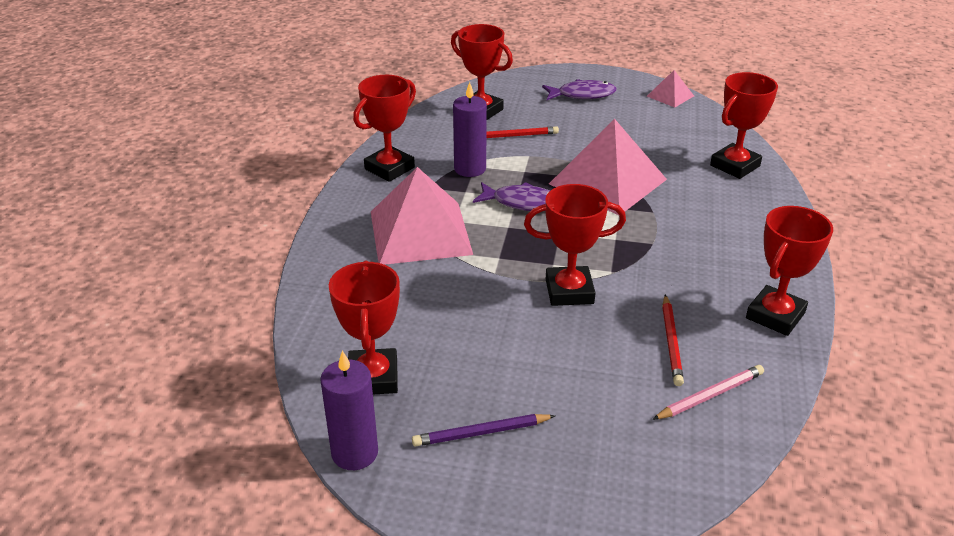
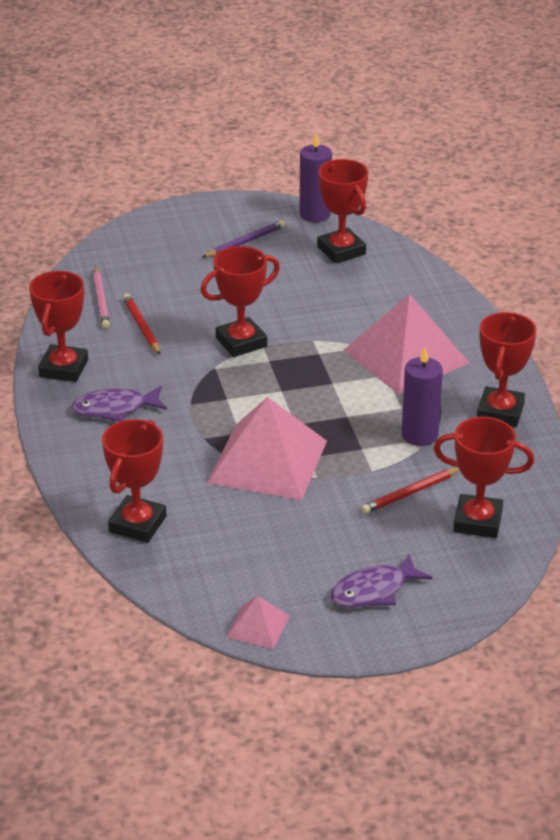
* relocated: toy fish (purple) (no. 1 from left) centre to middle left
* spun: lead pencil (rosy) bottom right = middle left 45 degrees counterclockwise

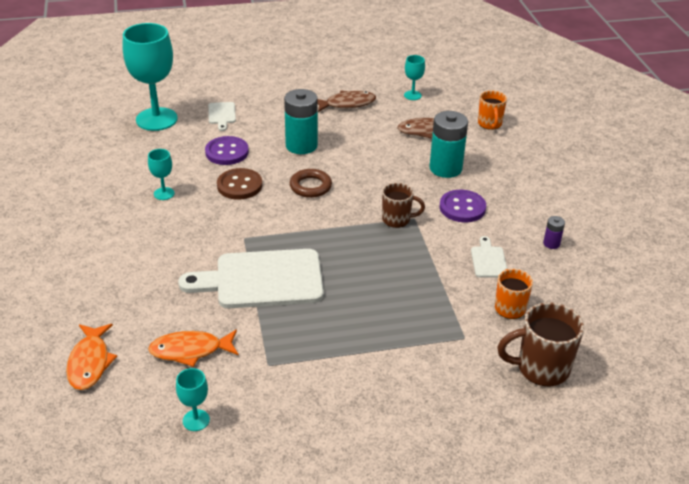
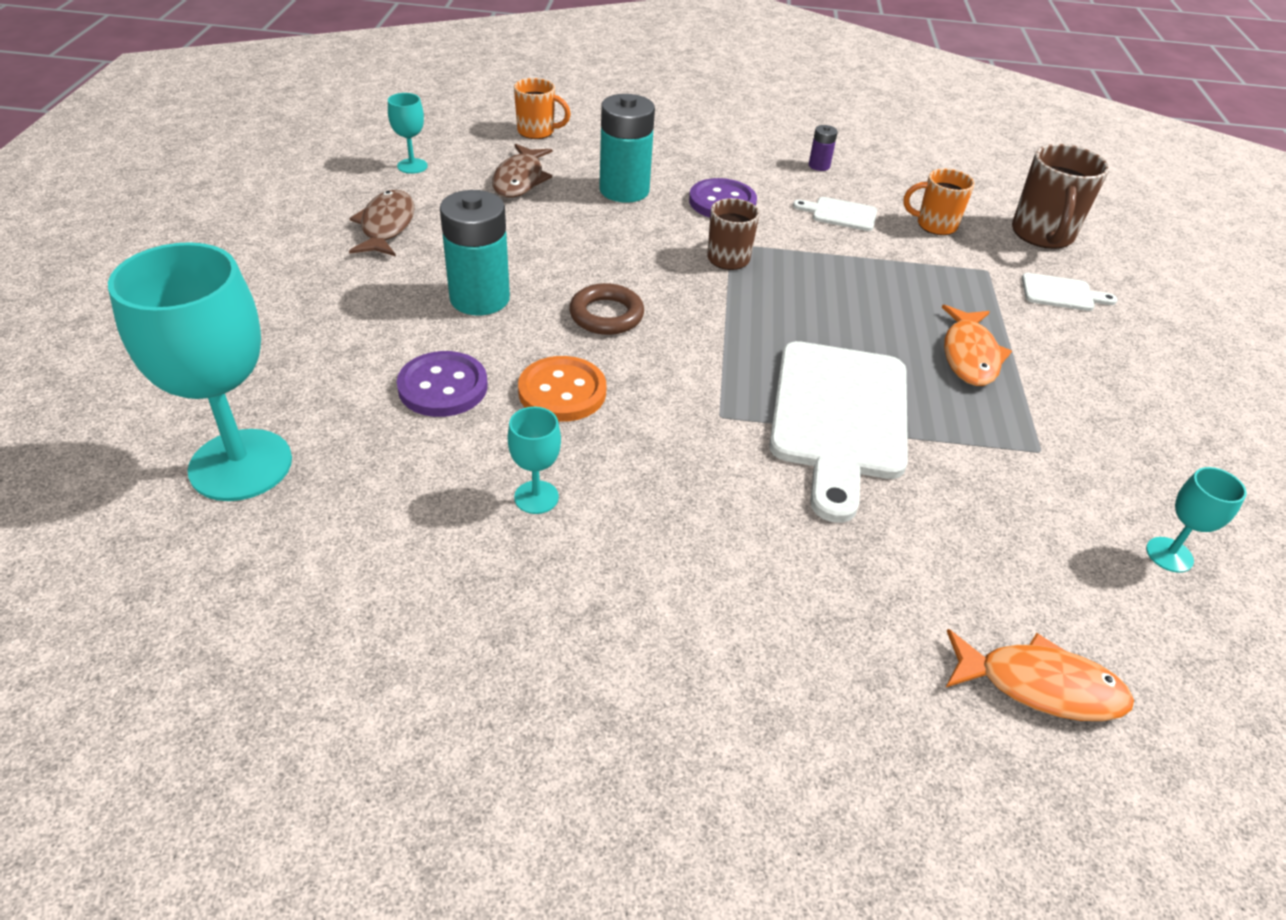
* relocated: toy fish (orange-coloured) (no. 2 from left in the first image) bottom left to toy fish (orange-coloured) (no. 1 from left) middle right
* relocated: chopping board (snow-white) (no. 1 from left in the first image) top left to chopping board (snow-white) (no. 3 from left) top right
* colour: sewing button (russet) centre to sewing button (orange-coloured) centre

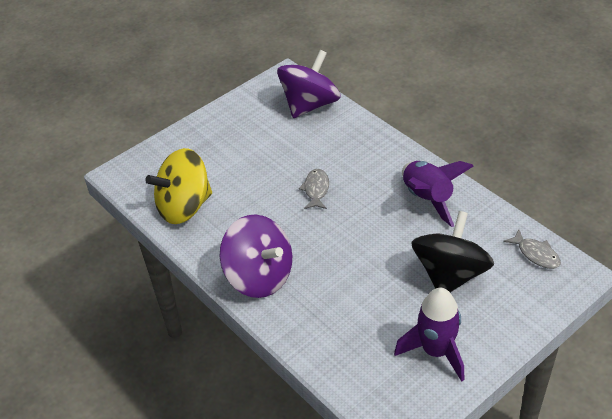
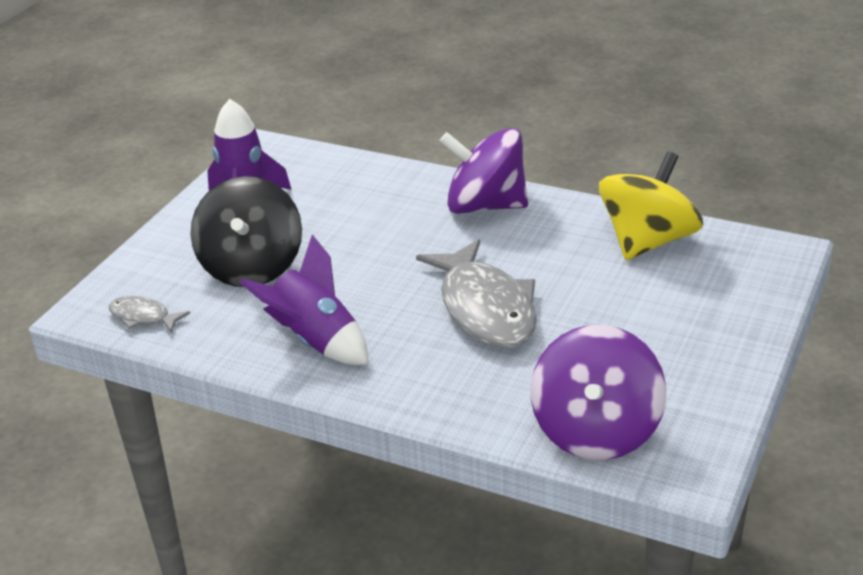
* size: toy fish (grey) (no. 1 from left in the first image) centre = centre x2.12

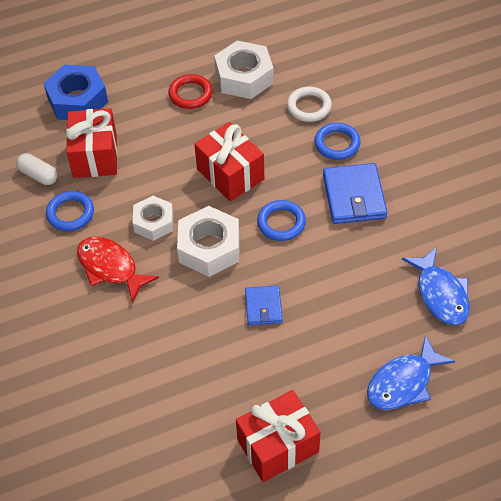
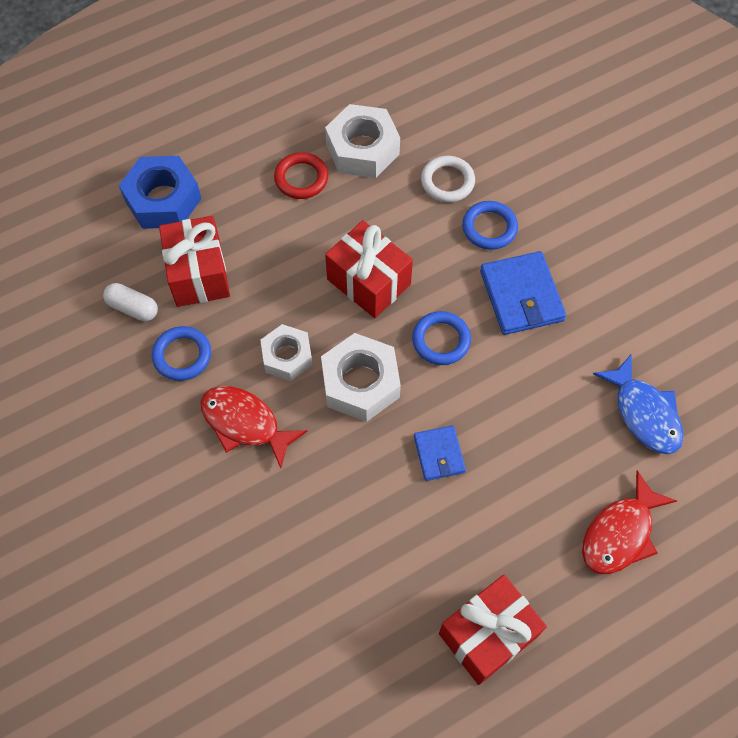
* colour: toy fish (royal blue) (no. 1 from left) bottom right to toy fish (scarlet) (no. 2 from left) bottom right

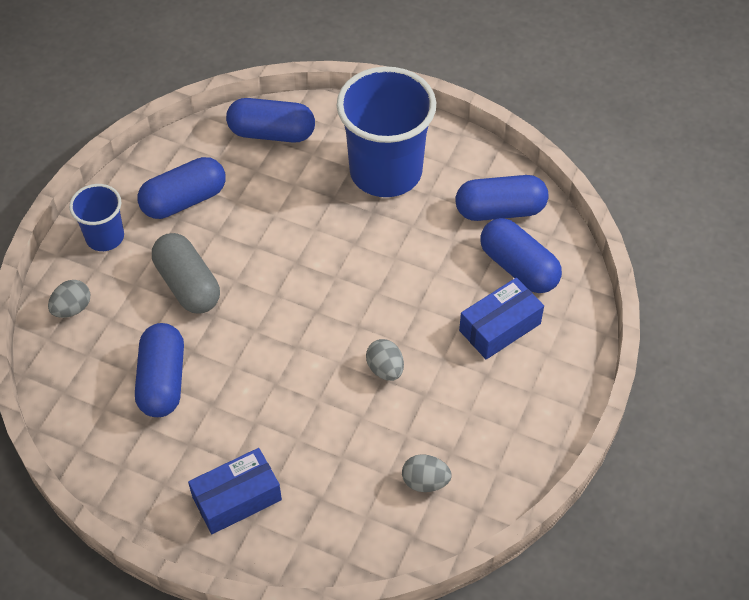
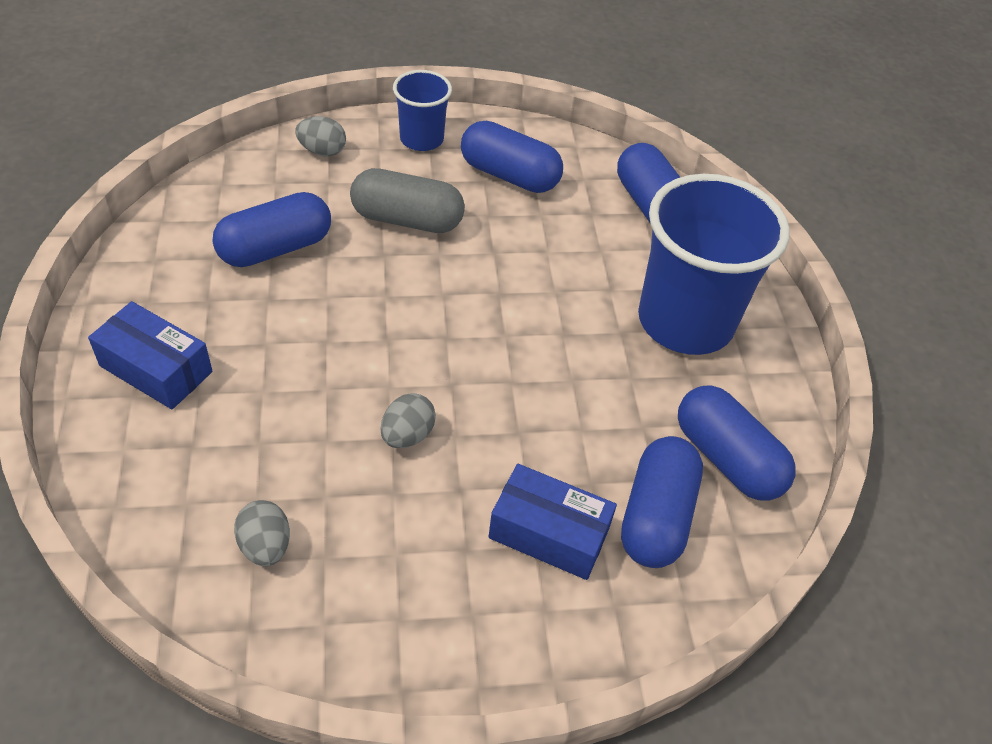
* spun: capsule (grey) middle left = top centre 75 degrees clockwise

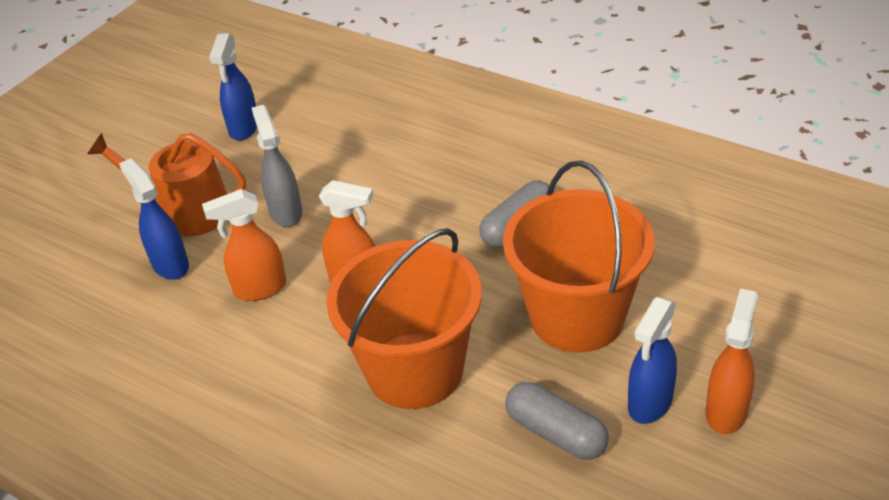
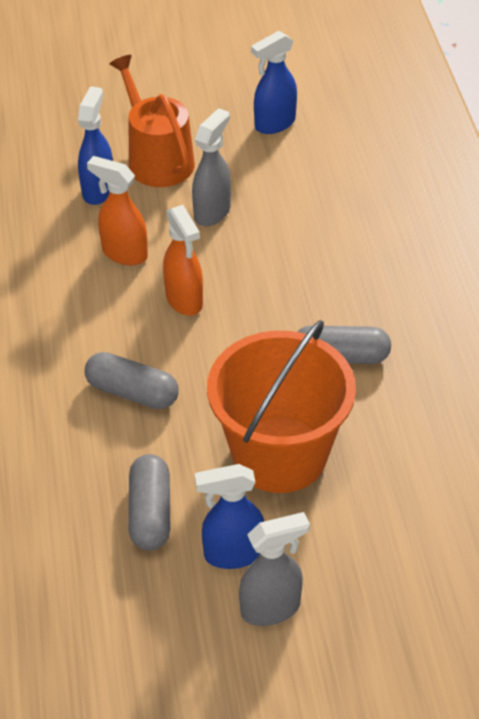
* exchanged: pail (orange-coloured) (no. 1 from left) centre to capsule (grey) (no. 1 from left) middle left
* colour: spray cleaner (orange-coloured) (no. 3 from left) bottom right to spray cleaner (grey) (no. 2 from left) bottom centre

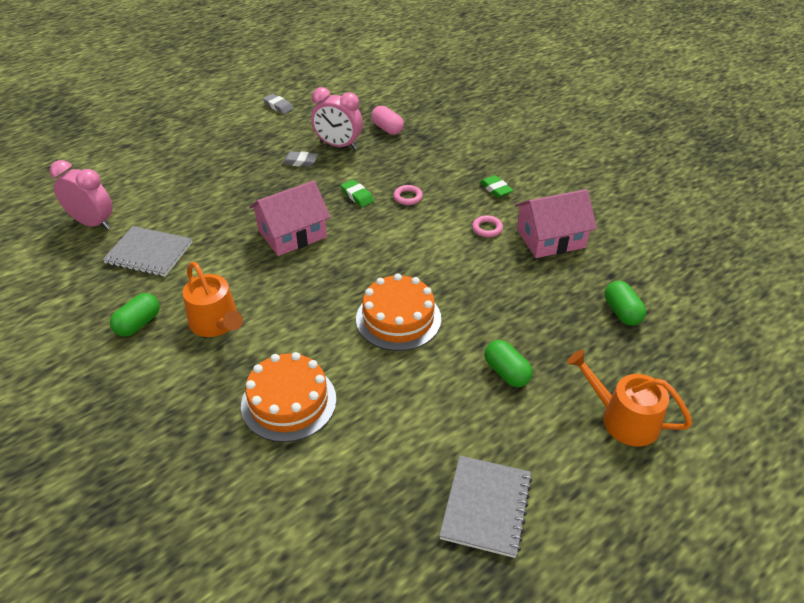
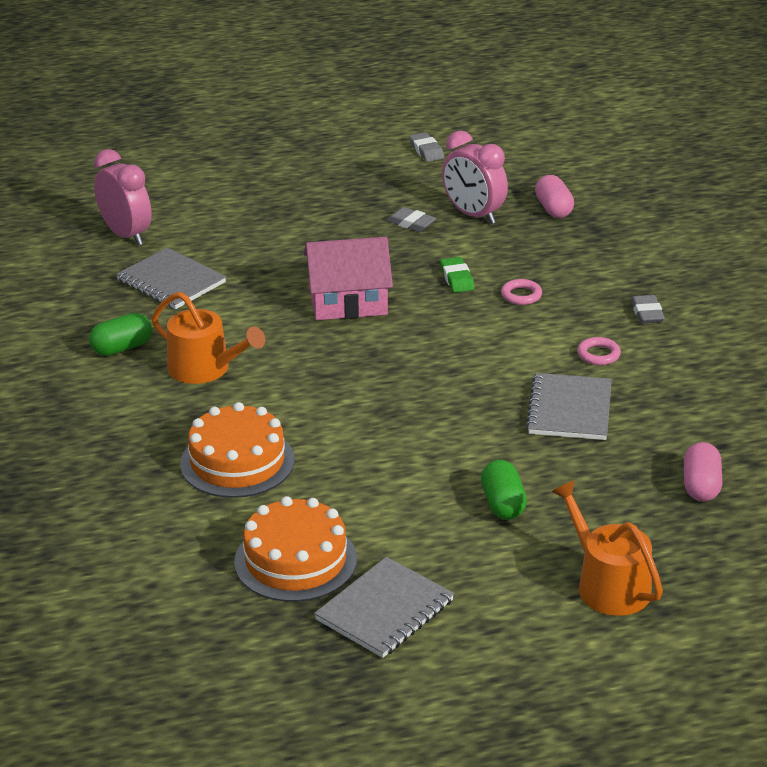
* missing: house (rosy) (no. 2 from left) middle right
* appeared: notepad (grey) (no. 3 from left) middle right
* relocated: gateau (orange-coloured) (no. 2 from left) centre to bottom centre
* colour: pencil eraser (green) (no. 2 from left) top centre to pencil eraser (grey) (no. 3 from left) middle right
* colour: capsule (green) (no. 3 from left) middle right to capsule (rosy) (no. 2 from left) middle right
* spun: sprinkling can (orange-coloured) (no. 1 from left) middle left = middle left 45 degrees counterclockwise

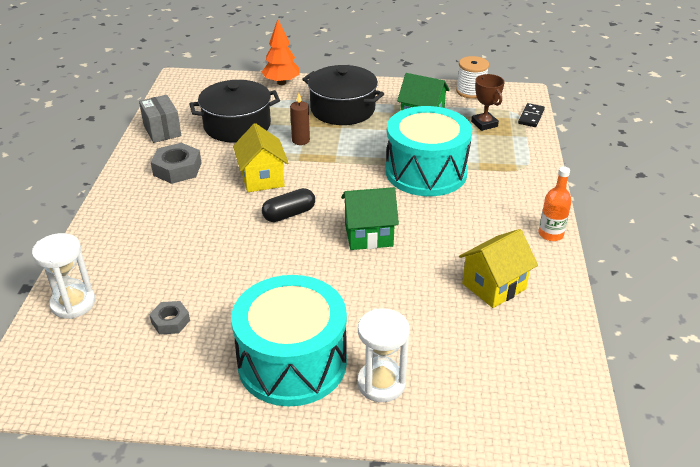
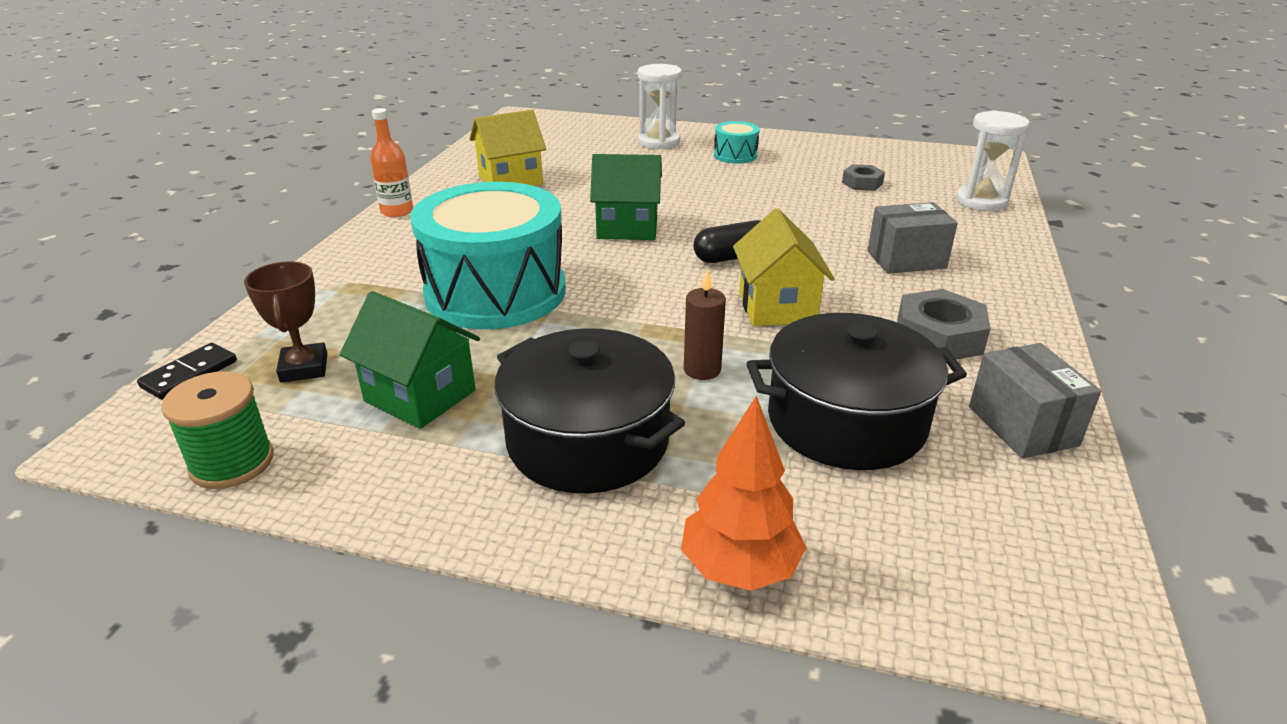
* appeared: package (grey) (no. 1 from left) top right
* colour: reel of thread (snow-white) top right to reel of thread (green) middle left
* size: drum (teal) (no. 1 from left in the first image) bottom centre = top centre x0.43

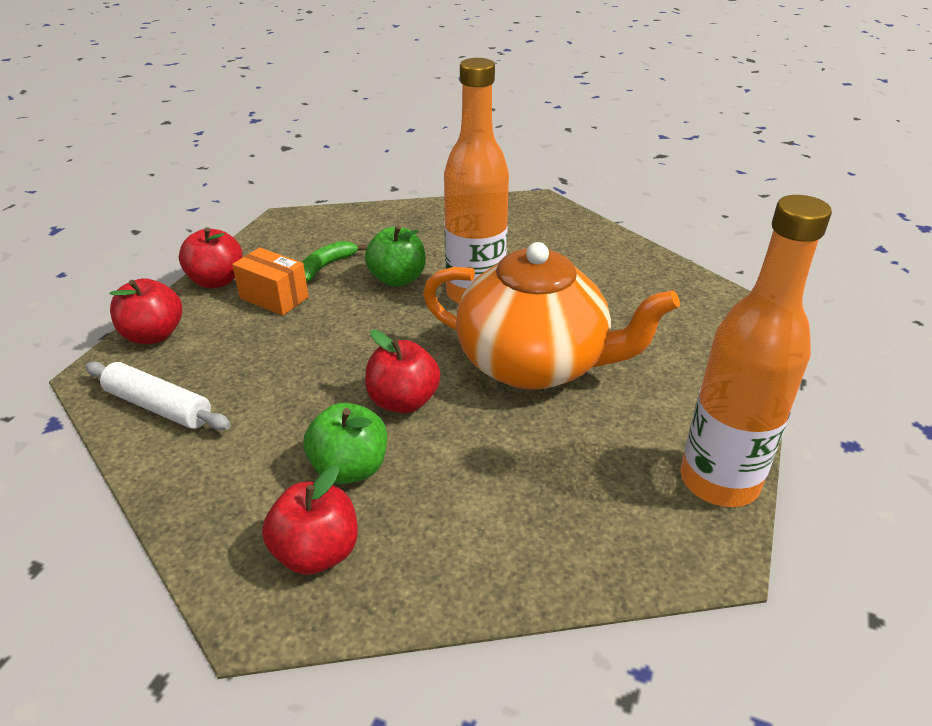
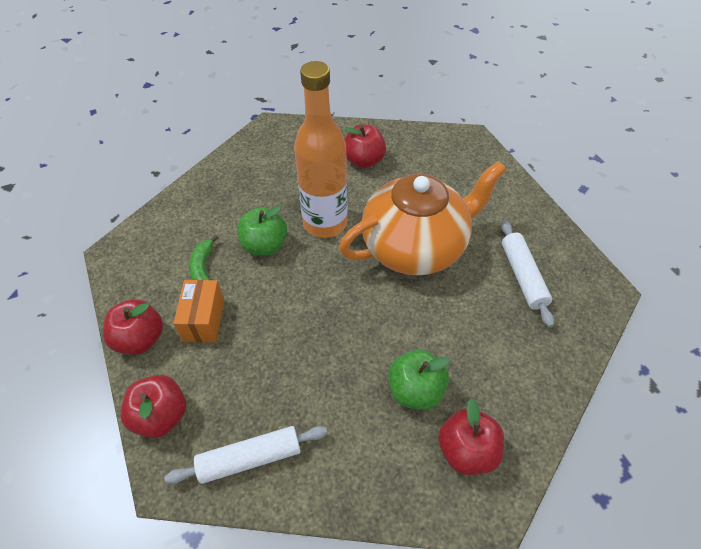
* missing: flask (orange-coloured) (no. 2 from left) middle right
* appeared: pastry roller (snow-white) (no. 2 from left) middle right
* relocated: apple (scarlet) (no. 4 from left in the first image) centre to apple (scarlet) (no. 3 from left) top centre
* spun: package (orange-coloured) middle left = middle left 75 degrees counterclockwise

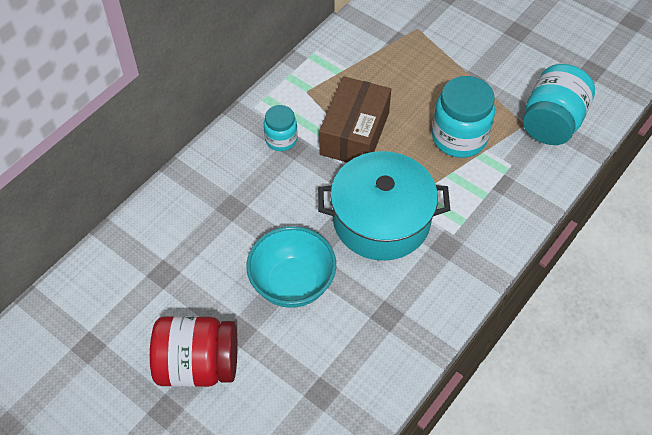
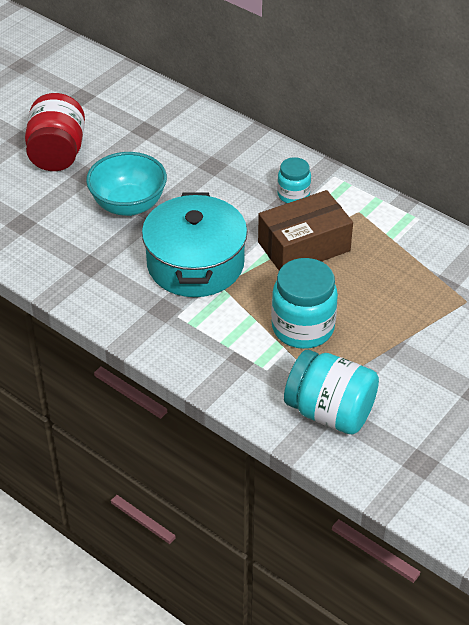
* spun: package (russet) top centre = centre 45 degrees counterclockwise

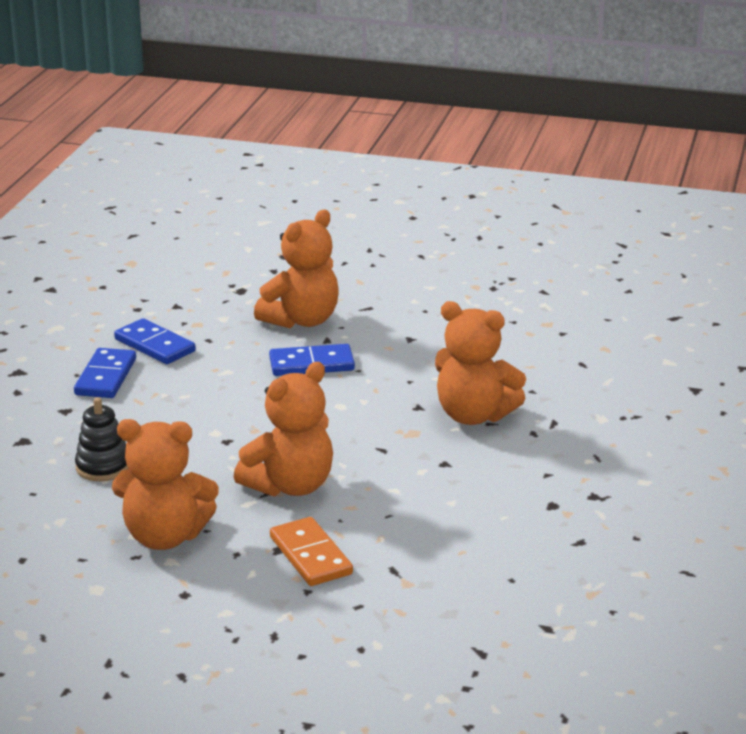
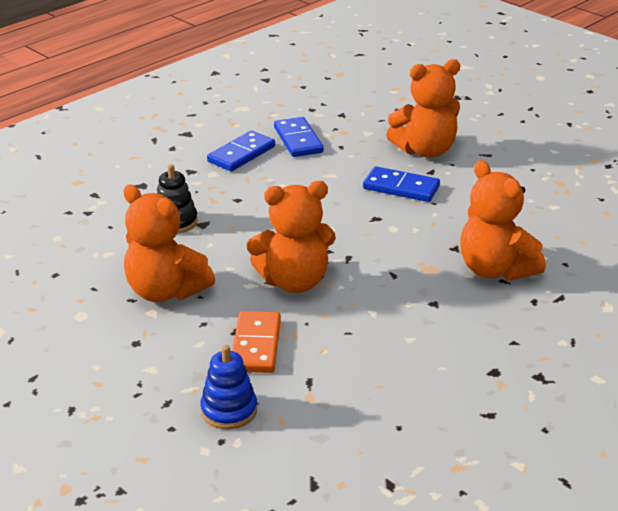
* appeared: stacking toy (royal blue) bottom centre

